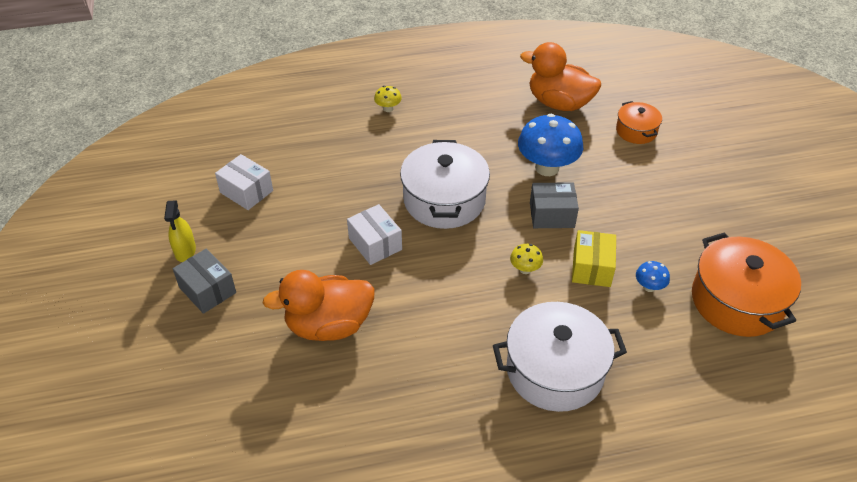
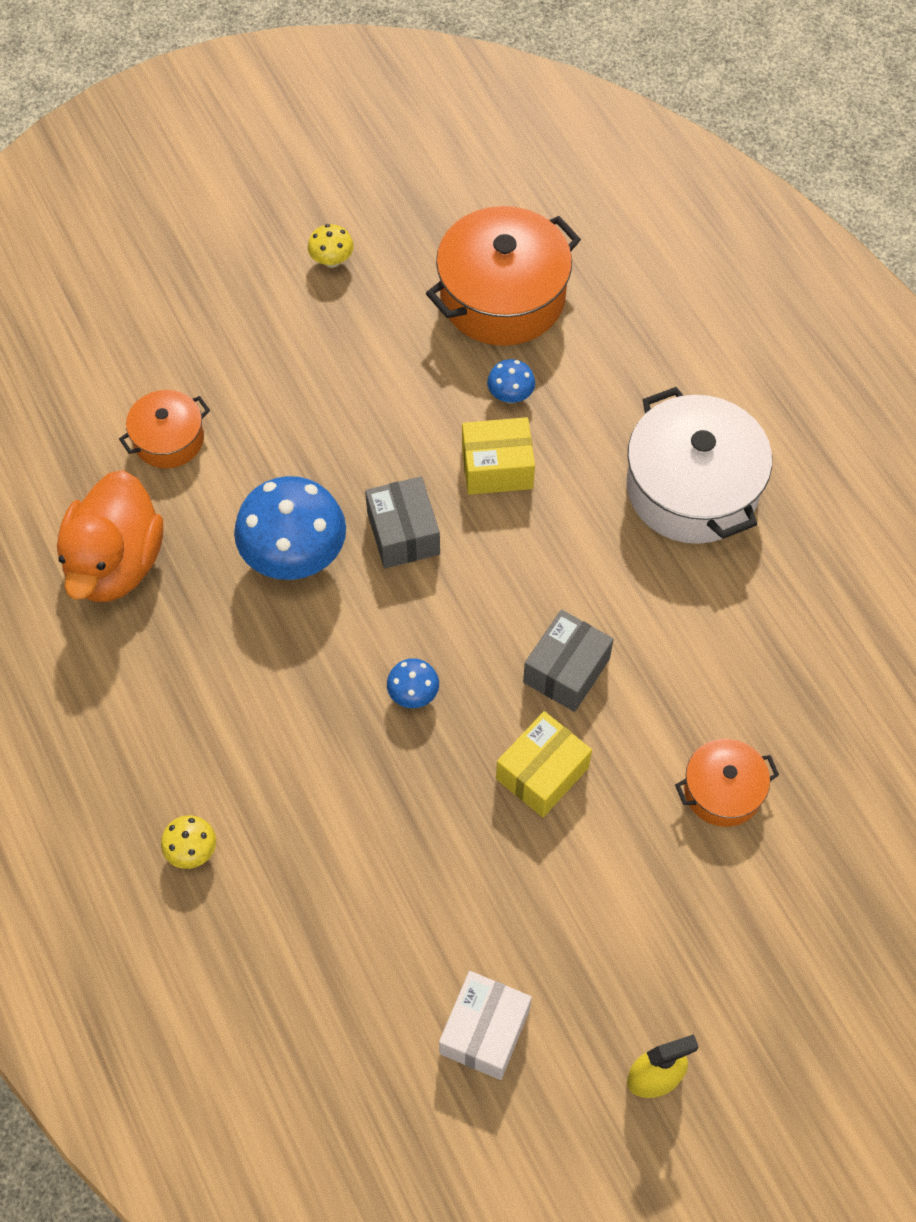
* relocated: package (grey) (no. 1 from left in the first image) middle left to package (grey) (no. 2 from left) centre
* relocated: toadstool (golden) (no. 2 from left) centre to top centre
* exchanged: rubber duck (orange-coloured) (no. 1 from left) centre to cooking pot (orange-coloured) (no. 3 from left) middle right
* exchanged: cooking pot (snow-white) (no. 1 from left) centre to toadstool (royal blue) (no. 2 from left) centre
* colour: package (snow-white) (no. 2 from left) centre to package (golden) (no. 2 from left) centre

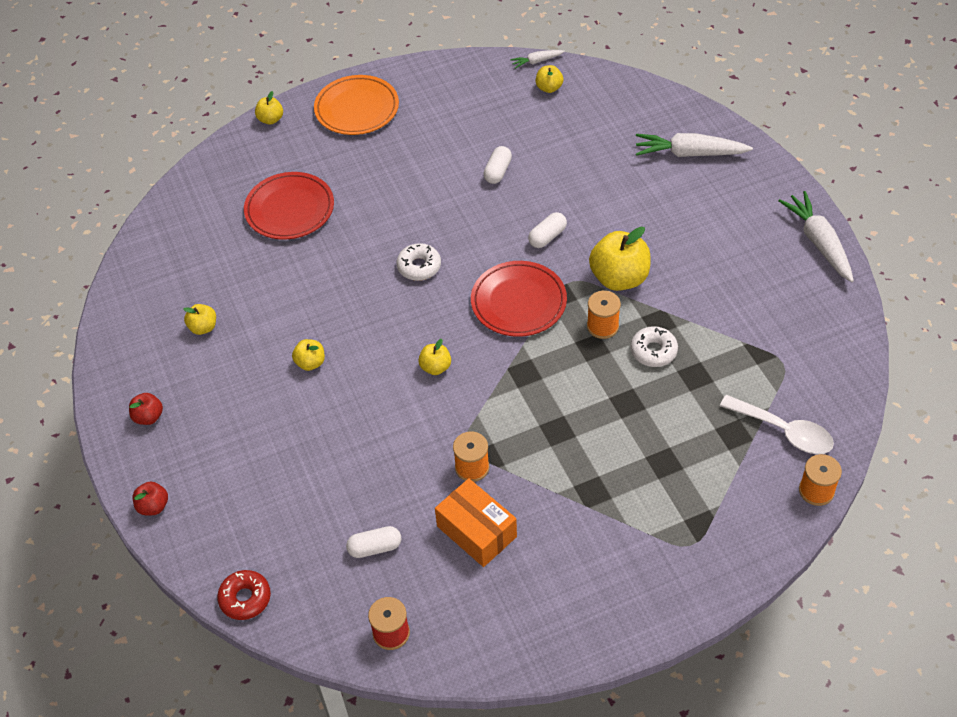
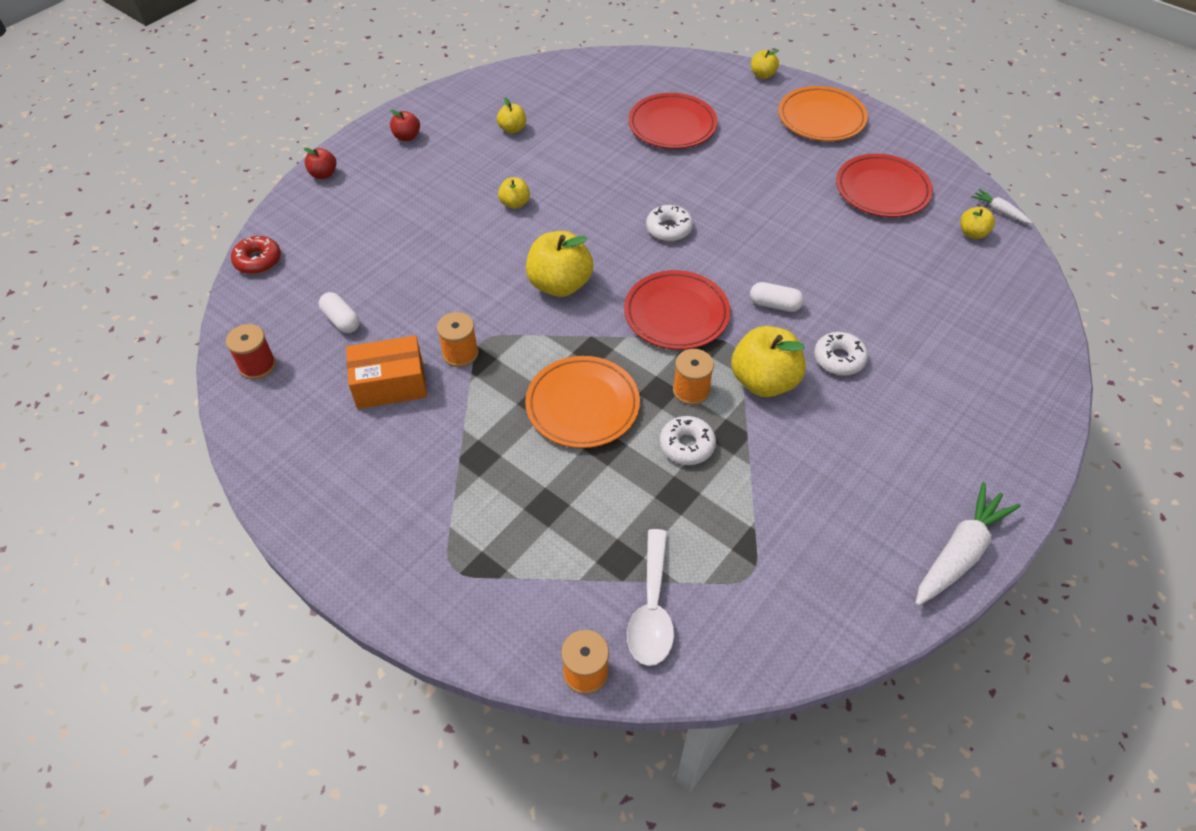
* missing: capsule (snow-white) (no. 2 from left) top centre
* missing: toy carrot (snow-white) (no. 2 from left) top right
* appeared: plate (orange-coloured) (no. 1 from left) centre
* appeared: doughnut (snow-white) (no. 3 from left) middle right
* appeared: plate (scarlet) (no. 3 from left) top right
* spun: package (orange-coloured) bottom centre = middle left 60 degrees clockwise
* size: apple (golden) (no. 4 from left in the first image) centre = top centre x1.95

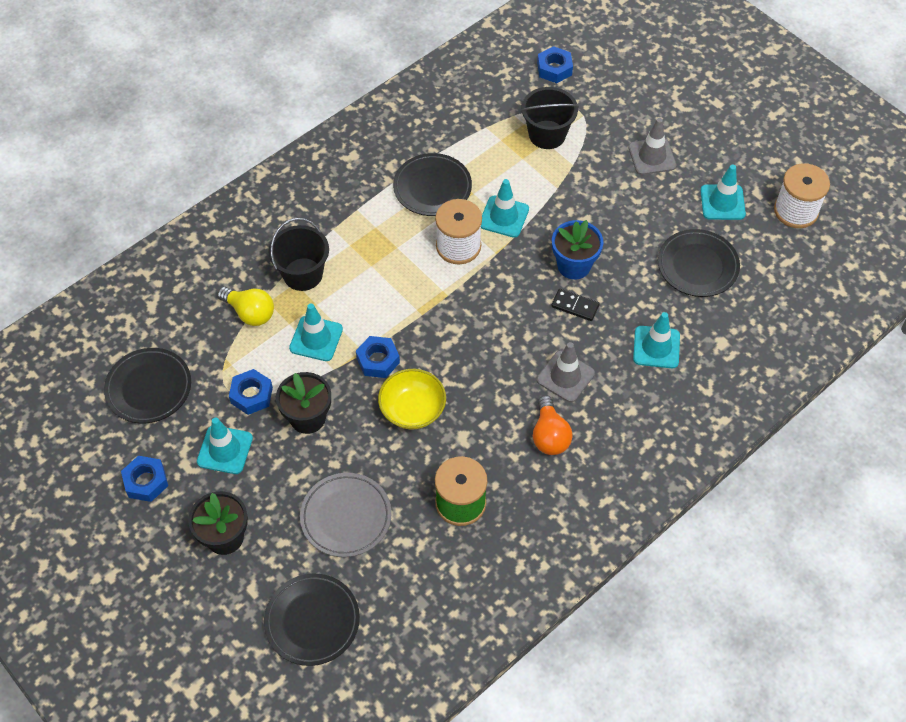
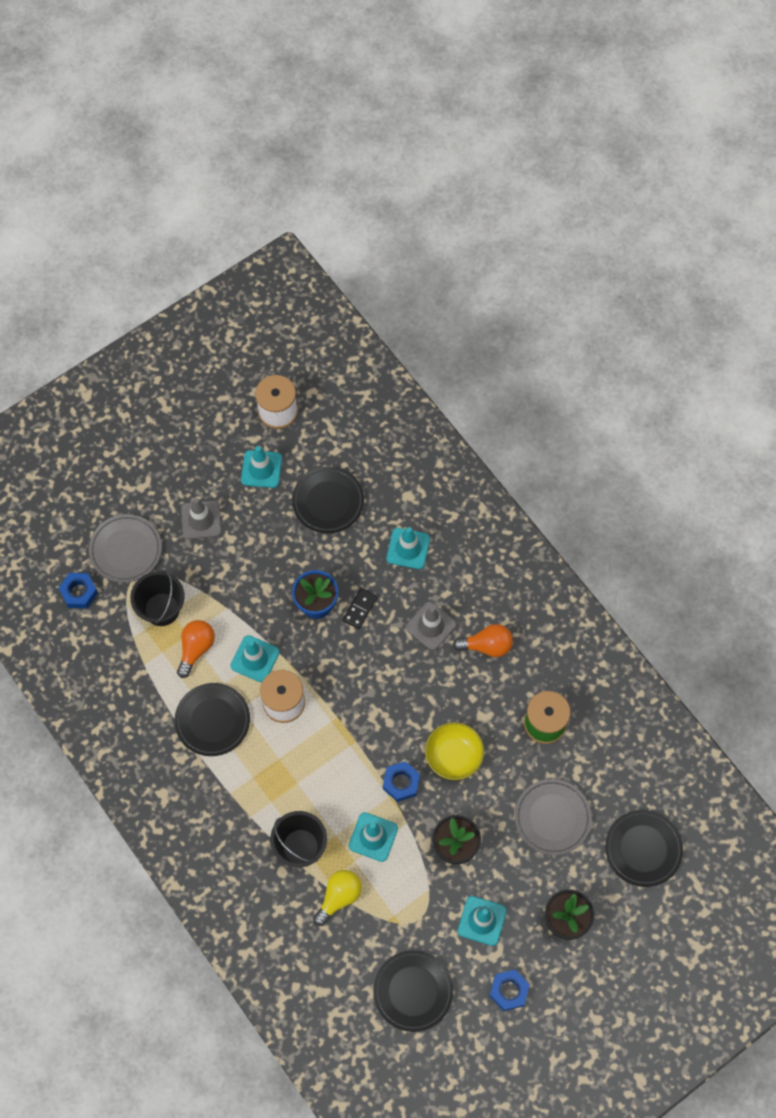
* missing: hex nut (royal blue) (no. 2 from left) middle left
* appeared: plate (grey) (no. 1 from left) middle left
* appeared: light bulb (orange-coloured) (no. 1 from left) middle left

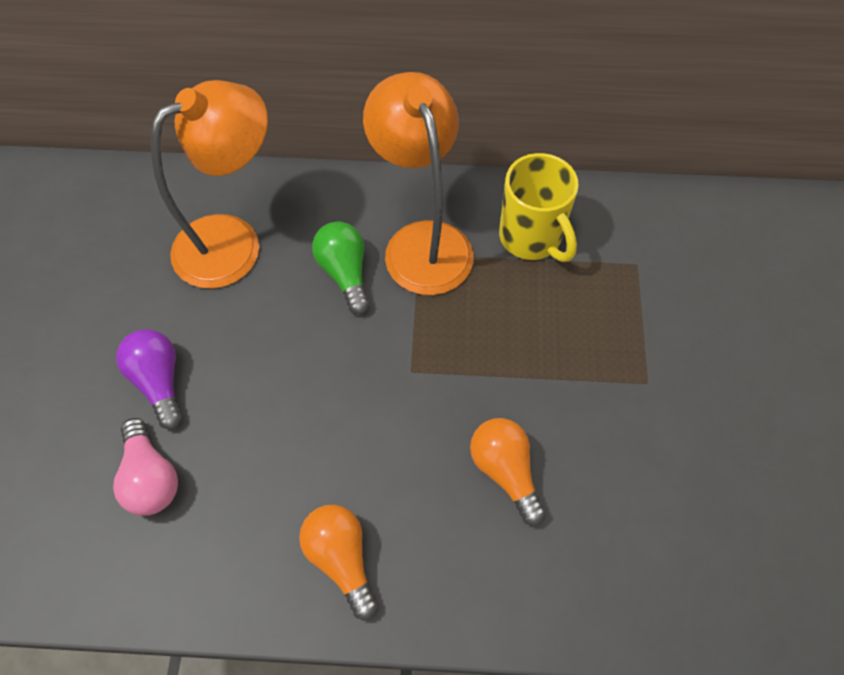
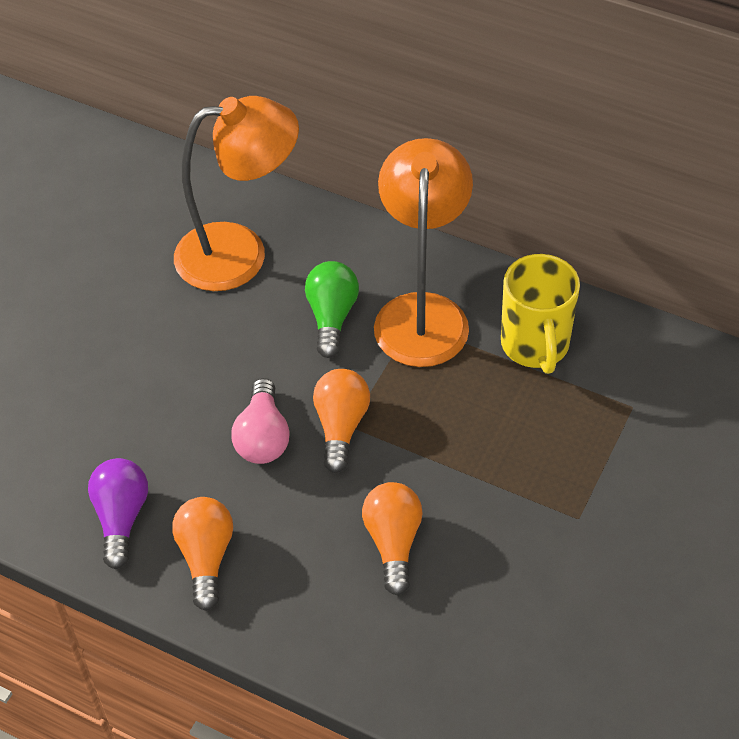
* appeared: light bulb (orange-coloured) (no. 2 from left) centre
* relocated: light bulb (rosy) bottom left to centre
* relocated: light bulb (purple) middle left to bottom left

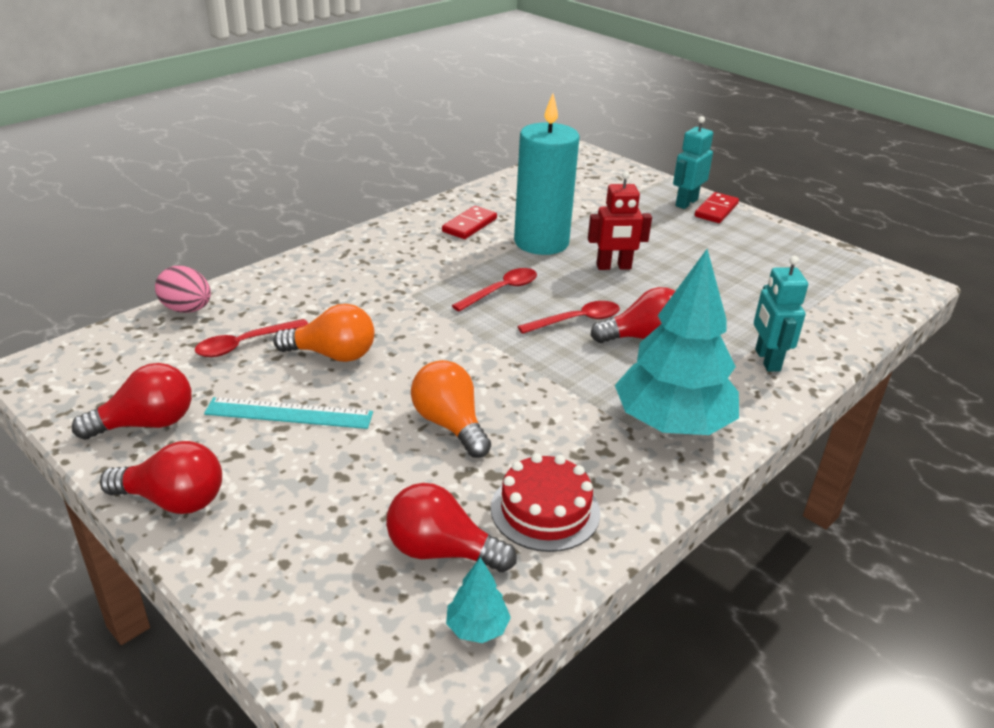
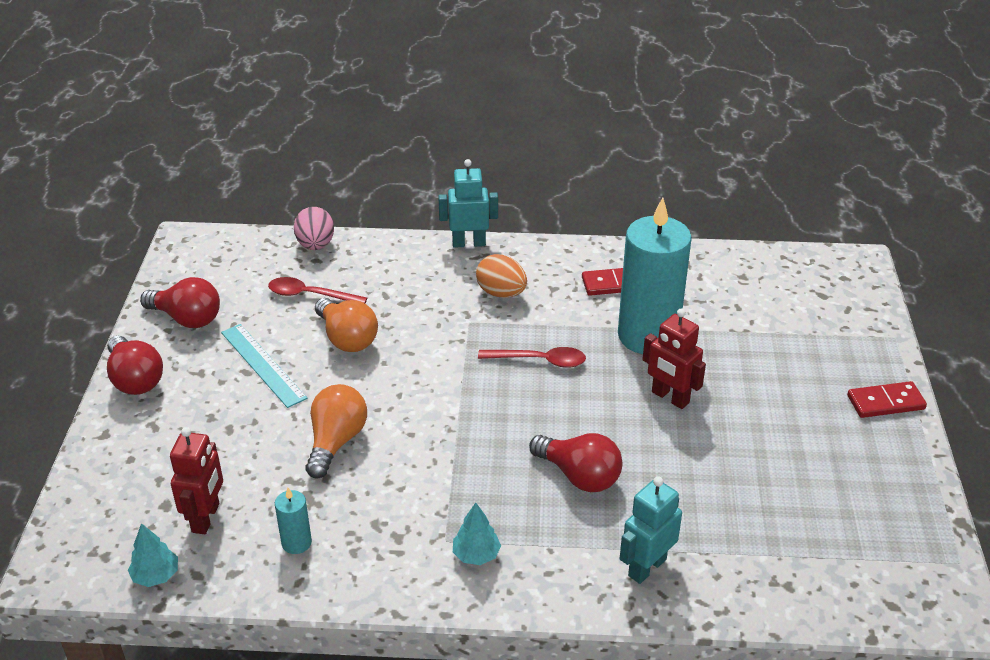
* missing: tablespoon (scarlet) (no. 3 from left) centre
* appeared: egg shape (orange-coloured) centre
* relocated: toy robot (teal) (no. 1 from left) top right to top centre
* exchanged: light bulb (scarlet) (no. 3 from left) bottom centre to toy robot (scarlet) (no. 1 from left) bottom left
* exchanged: gateau (scarlet) bottom centre to pillar candle (teal) (no. 1 from left) bottom left
* size: fir tree (teal) (no. 2 from left) middle right = bottom centre x0.40

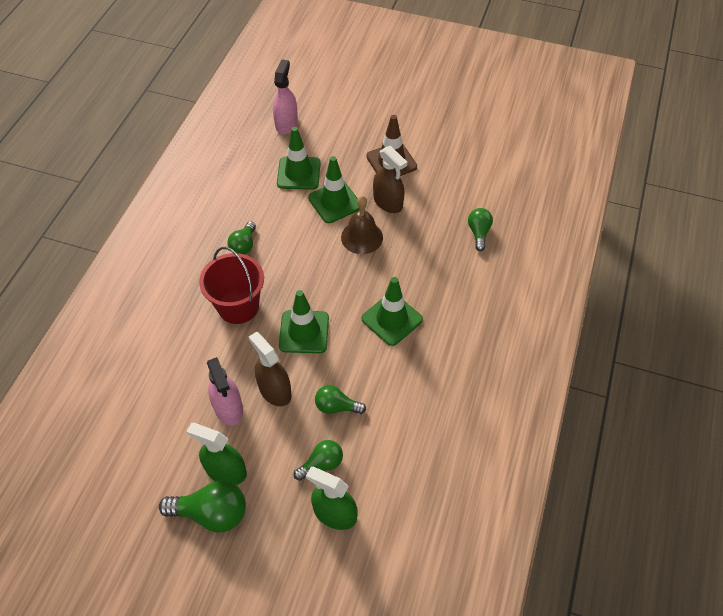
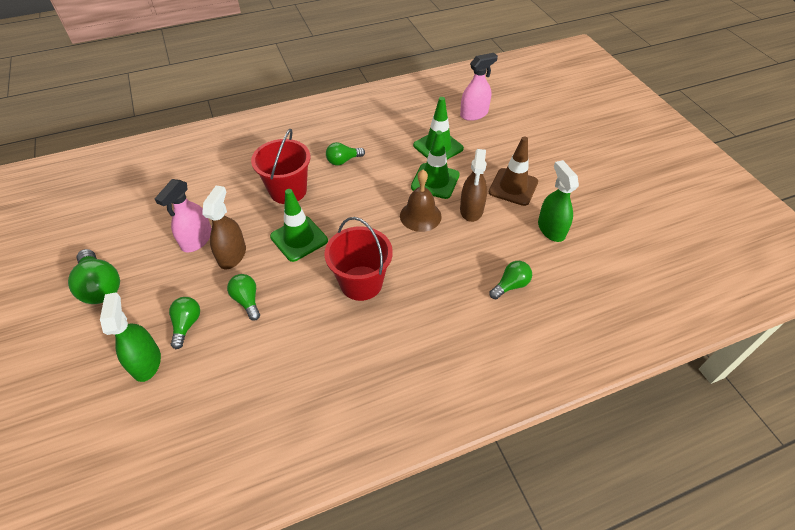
* relocated: spray cleaner (green) (no. 1 from left in the first image) bottom left to spray cleaner (green) (no. 2 from left) middle right
* exchanged: traffic cone (green) (no. 4 from left) centre to pail (scarlet) (no. 2 from left) centre
* spun: light bulb (green) (no. 3 from left in the first image) bottom centre = middle left 105 degrees counterclockwise

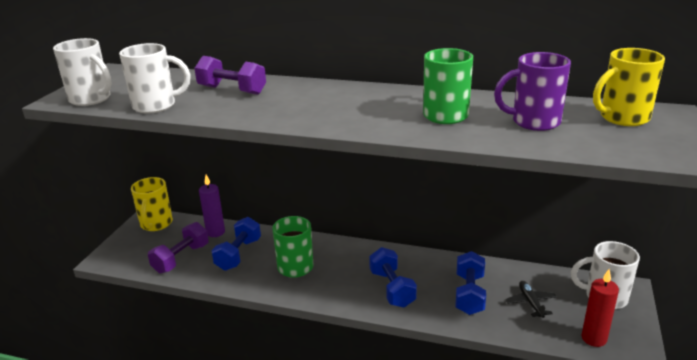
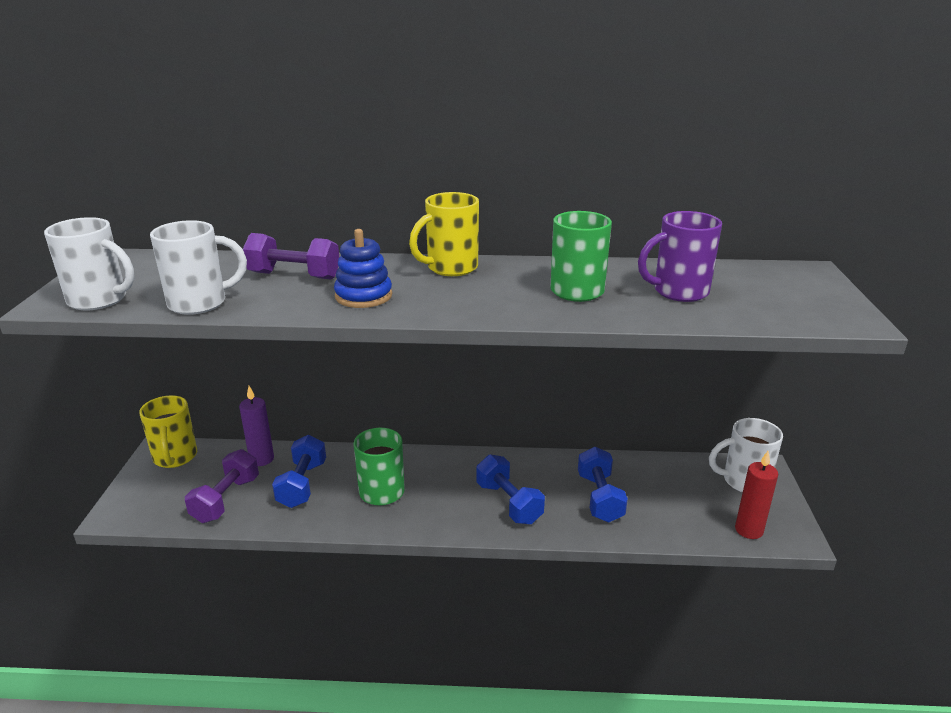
* missing: aeroplane (black) bottom right
* appeared: stacking toy (royal blue) centre
* relocated: coffee mug (golden) (no. 2 from left) top right to top centre

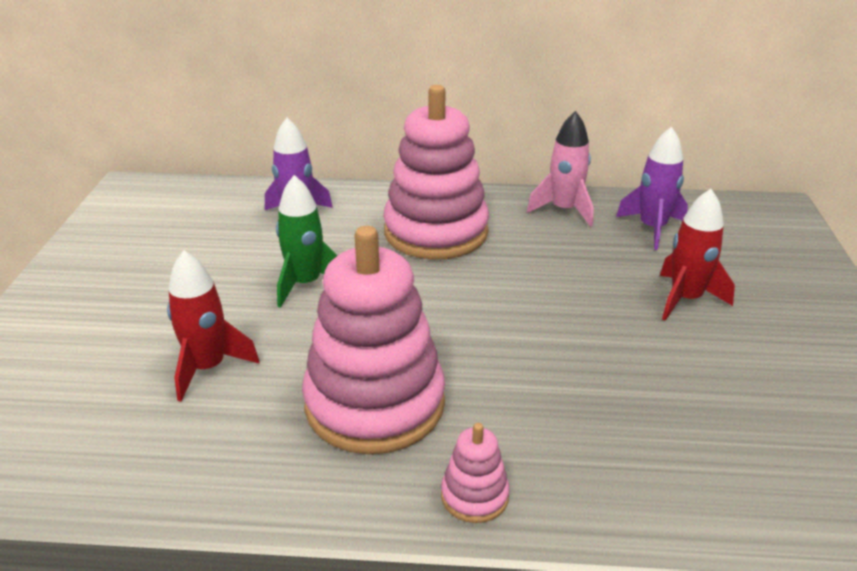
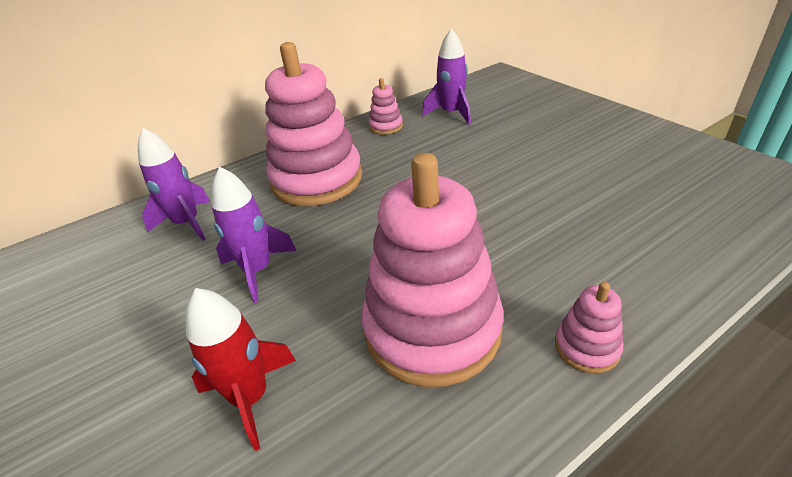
* missing: spaceship (scarlet) (no. 2 from left) middle right
* exchanged: spaceship (rosy) top centre to stacking toy (rosy) (no. 2 from left) top centre
* colour: spaceship (green) centre to spaceship (purple) (no. 2 from left) middle left

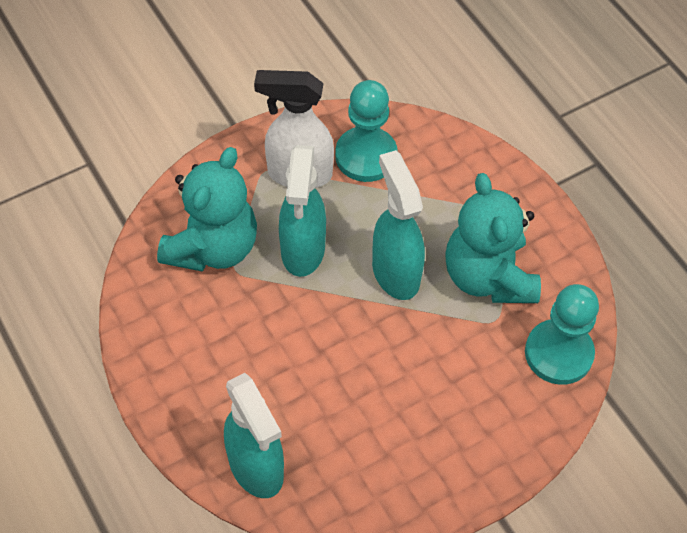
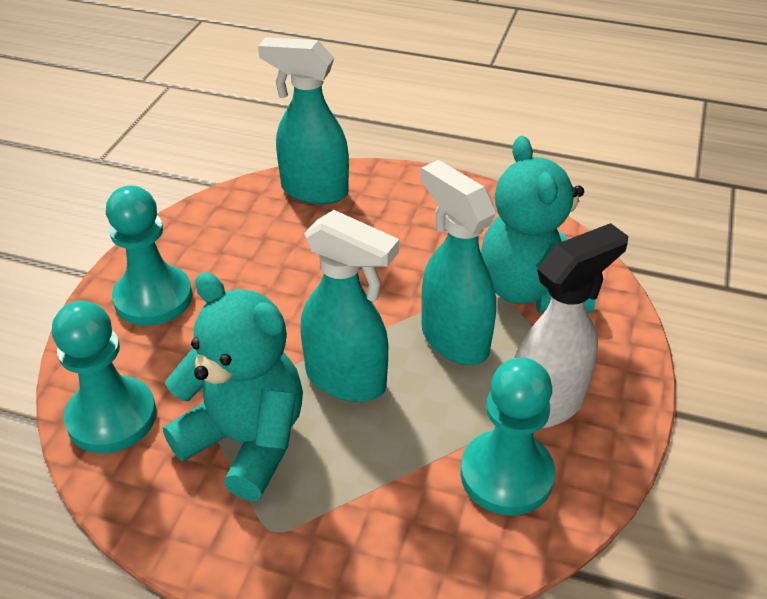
* appeared: pawn (teal) (no. 2 from left) middle left

